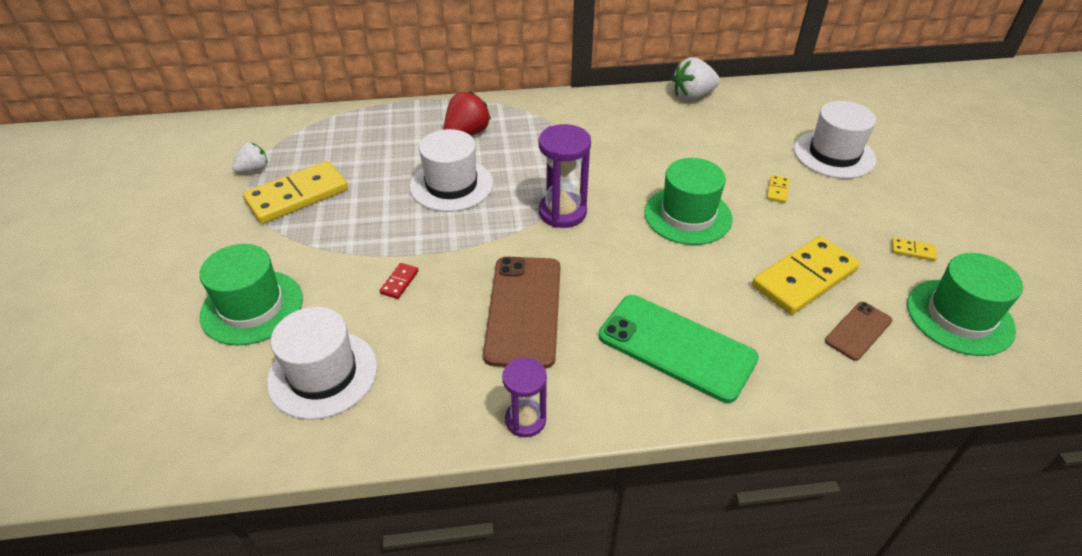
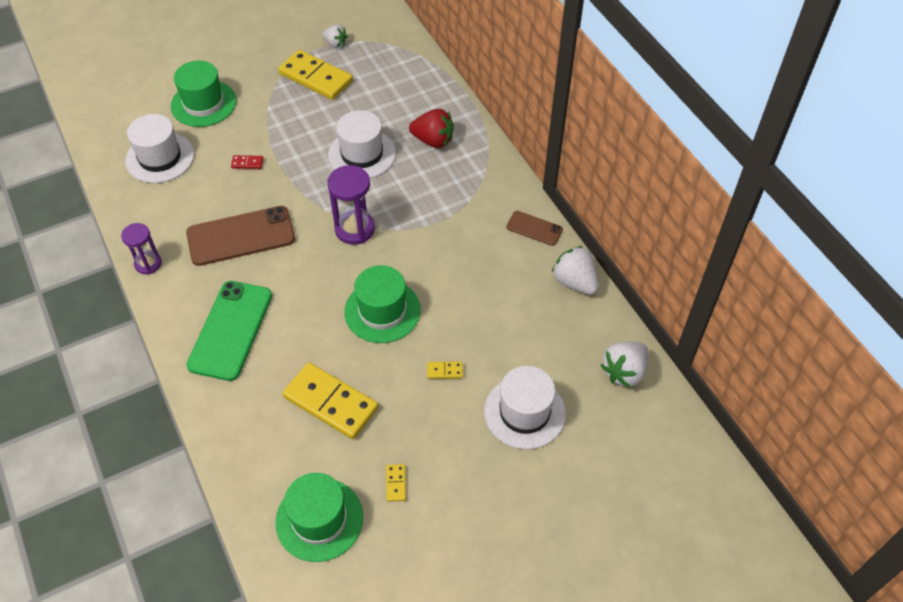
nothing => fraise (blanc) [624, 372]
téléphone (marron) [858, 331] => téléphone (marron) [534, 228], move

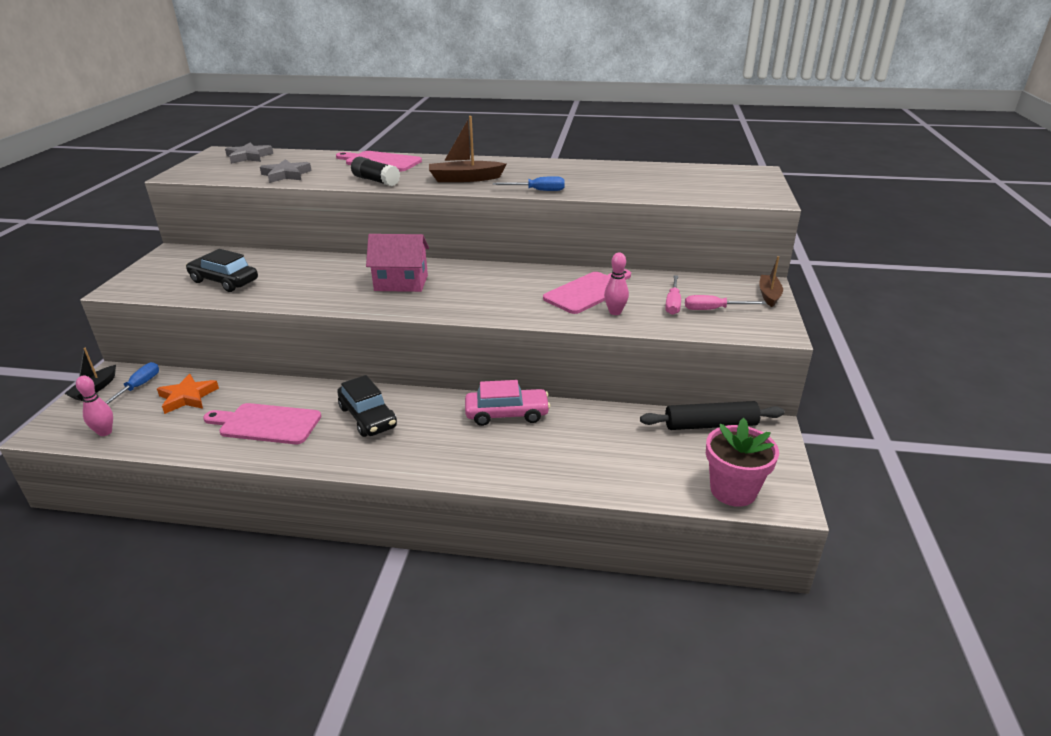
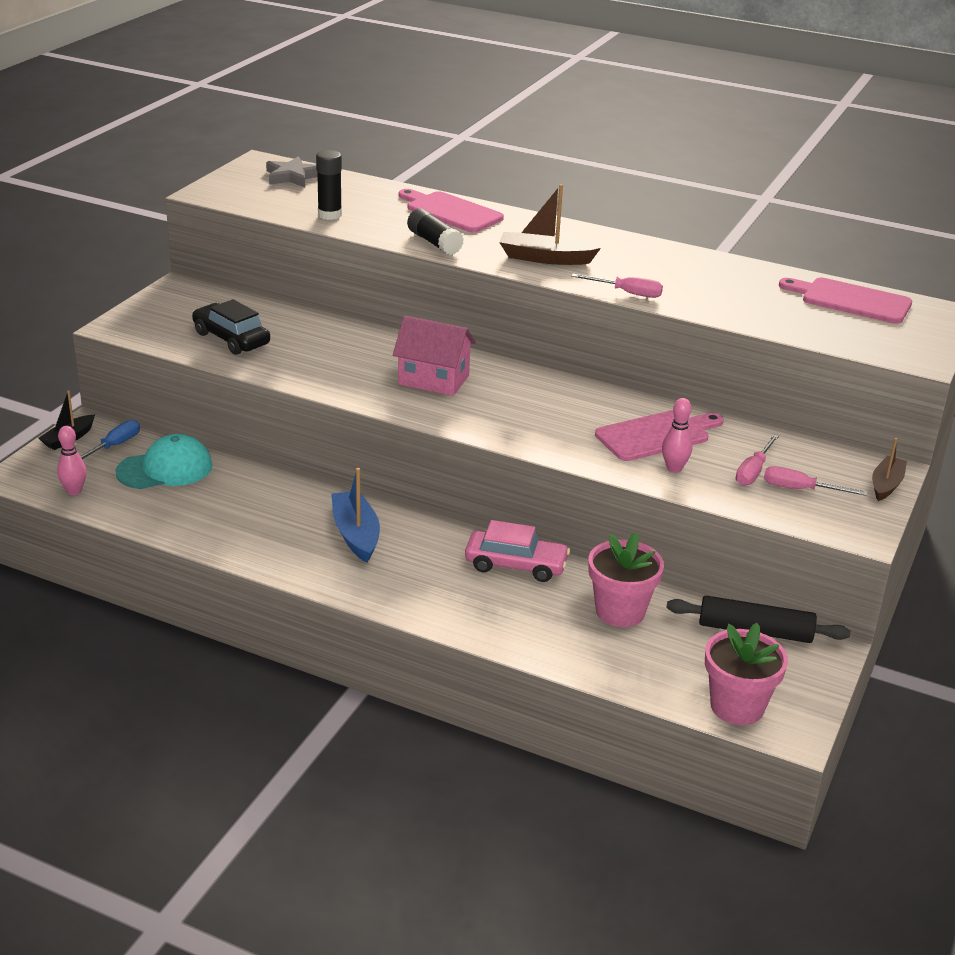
nothing => pot de fleurs (rose) [620, 611]
planche à découper (rose) [266, 424] => planche à découper (rose) [851, 300], move
étoile (orange) [187, 397] => casquette (turquoise) [165, 469]
étoile (gris) [286, 175] => bâton de colle (noir) [329, 215]
voiture (noir) [368, 417] => bateau (bleu) [356, 534]
tournevis (bleu) [538, 191] => tournevis (rose) [627, 293]

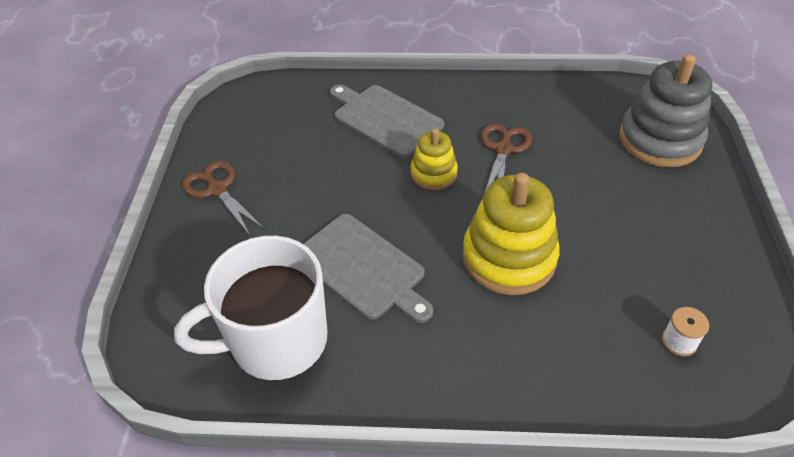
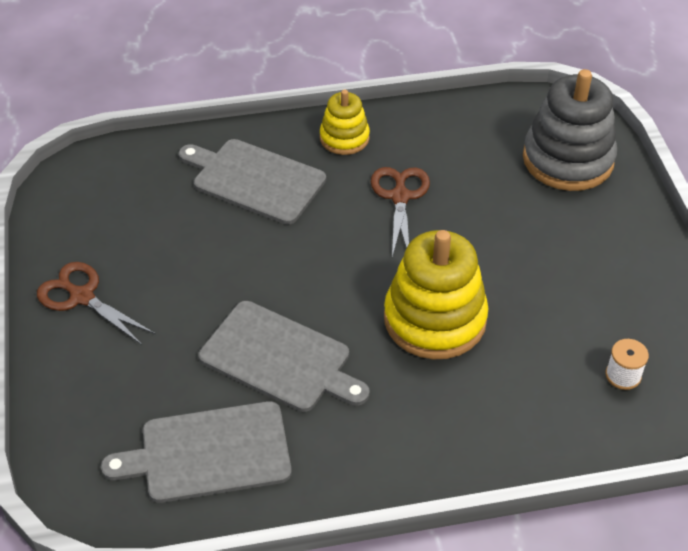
jouet à empiler (jaune) [433, 173] => jouet à empiler (jaune) [344, 138], move
tasse (blanc) [276, 341] => planche à découper (gris) [209, 453]

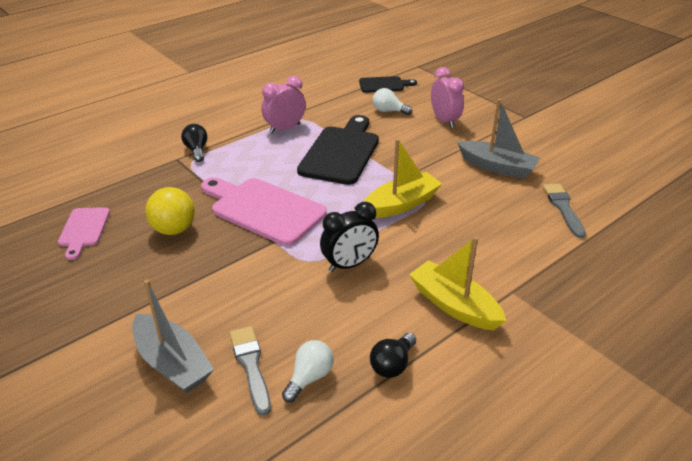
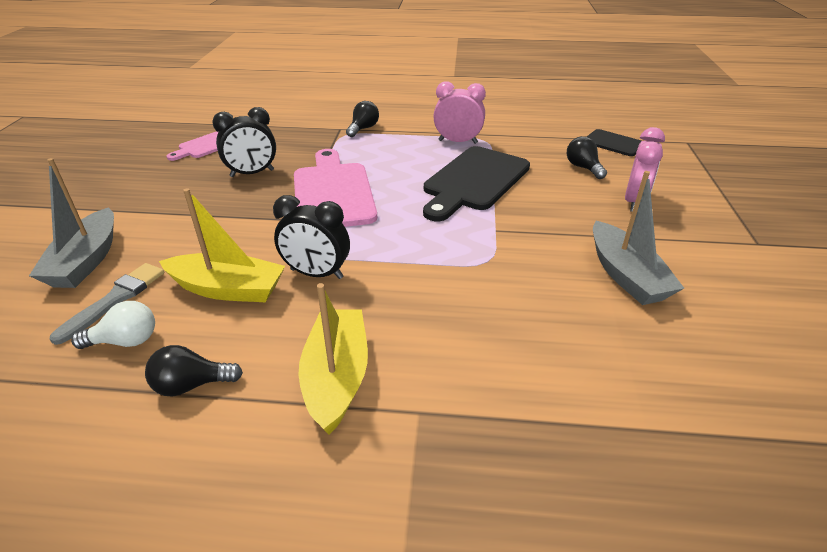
pinceau (gris) [563, 208] => nothing
bateau (jaune) [401, 204] => bateau (jaune) [228, 289], move
balle (jaune) [174, 229] => réveil (noir) [252, 173]
ampoule (blanc) [388, 111] => ampoule (noir) [583, 168]
planche à découper (noir) [341, 152] => planche à découper (noir) [474, 181], 150 degrees clockwise

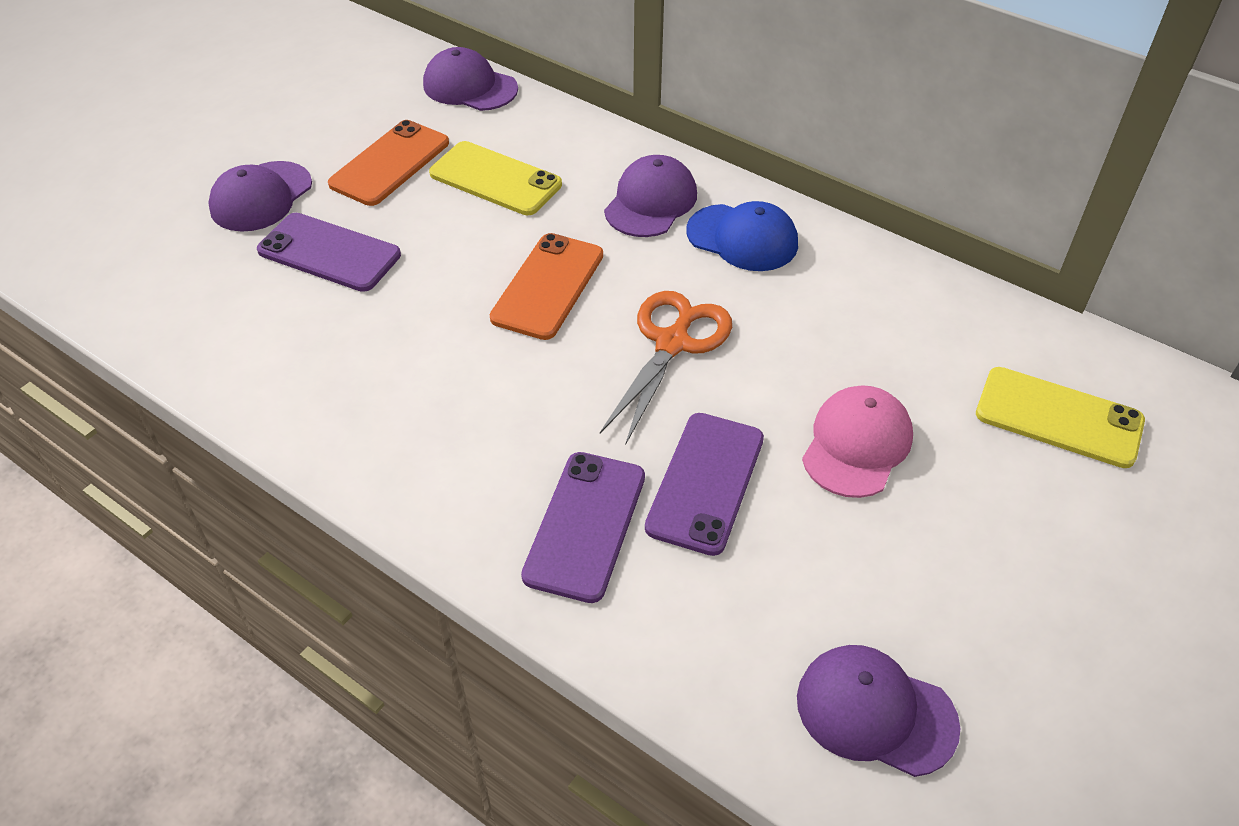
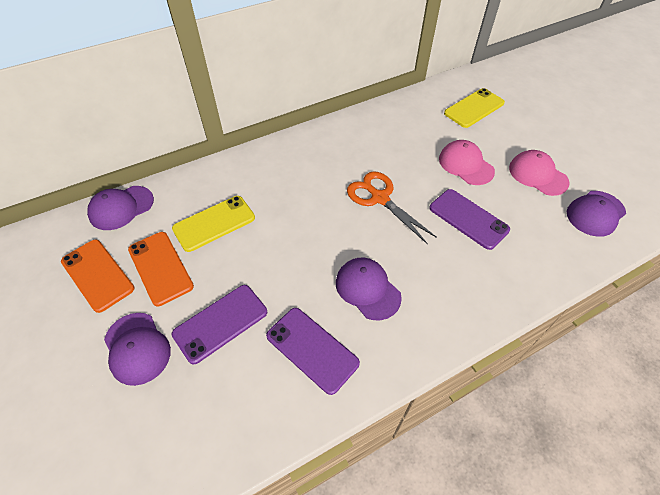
casquette (bleu) [742, 238] => nothing
nothing => casquette (rose) [538, 175]
téléphone (orange) [548, 286] => téléphone (orange) [97, 275], move
téléphone (violet) [585, 525] => téléphone (violet) [312, 349], move
casquette (violet) [651, 202] => casquette (violet) [367, 289], move

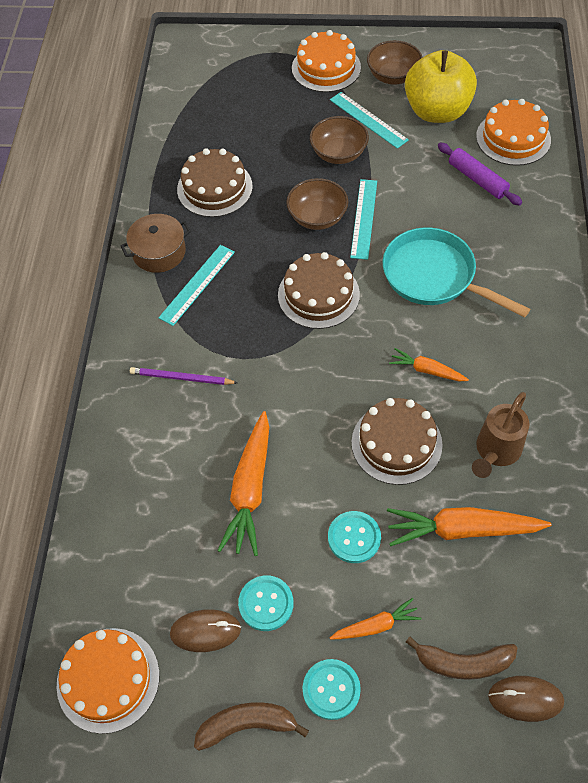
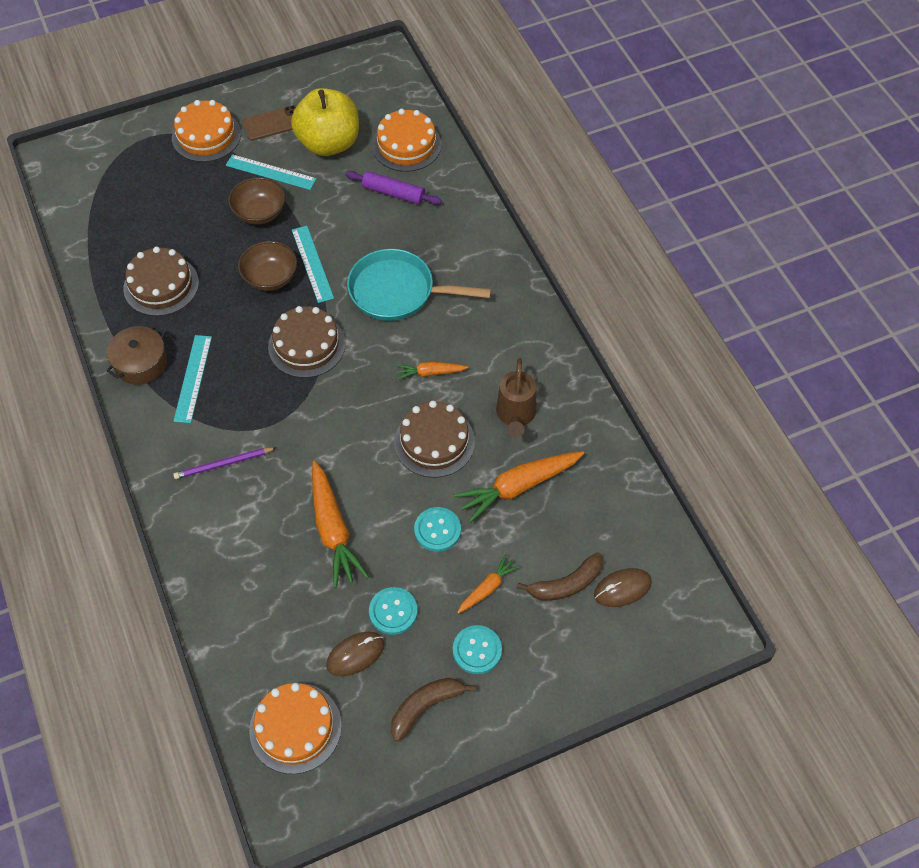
bol (marron) [393, 76] => téléphone (marron) [273, 123]

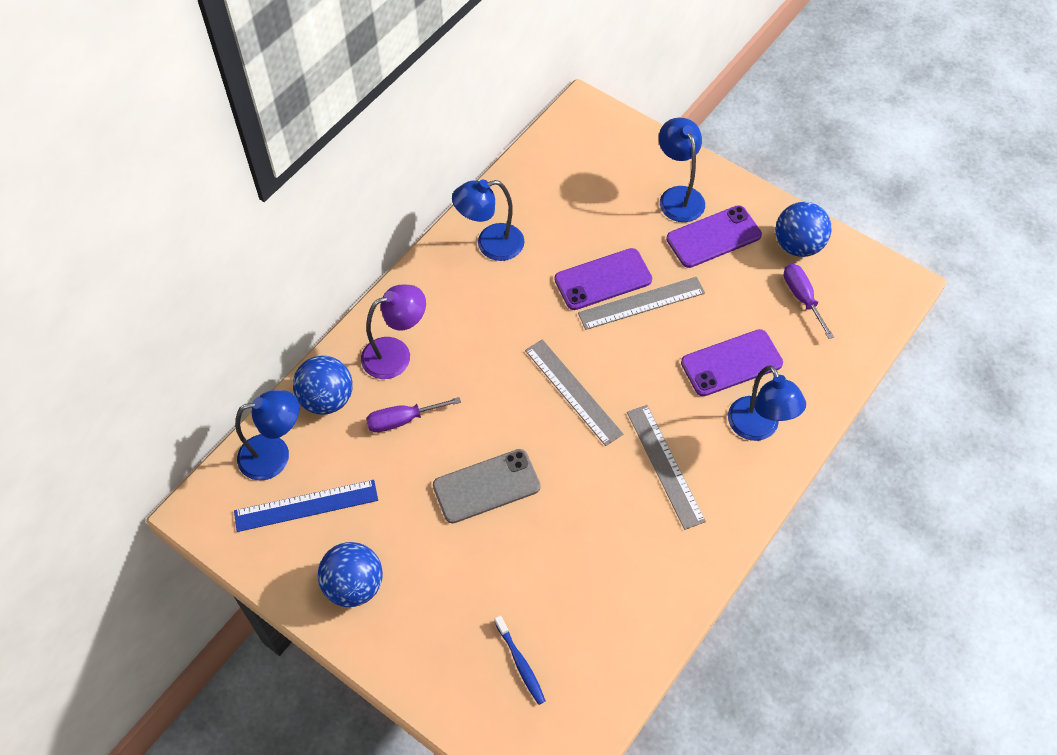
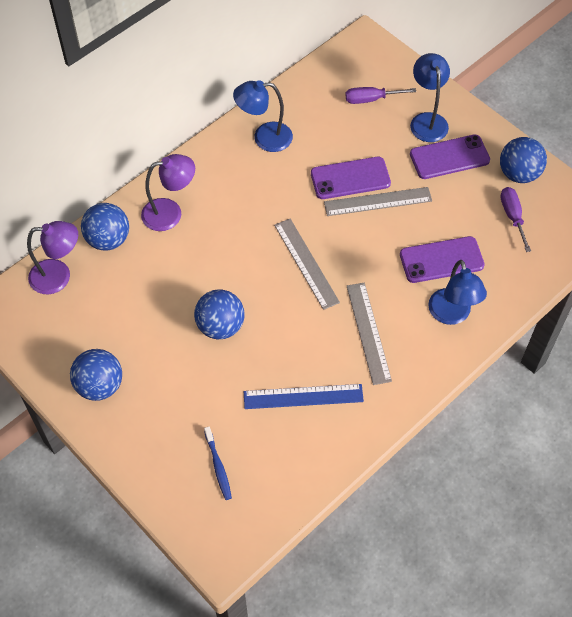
règle (bleu) [306, 505] => règle (bleu) [303, 396], move
tournevis (violet) [402, 420] => tournevis (violet) [371, 99], move
téléphone (gris) [486, 486] => balle (bleu) [220, 326]
lampe (bleu) [275, 455] => lampe (violet) [59, 276]

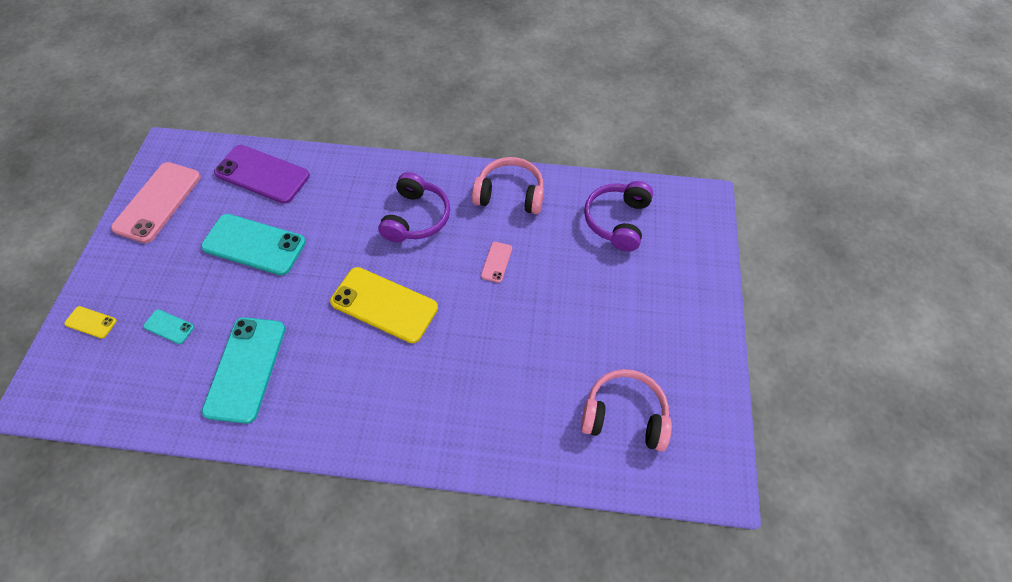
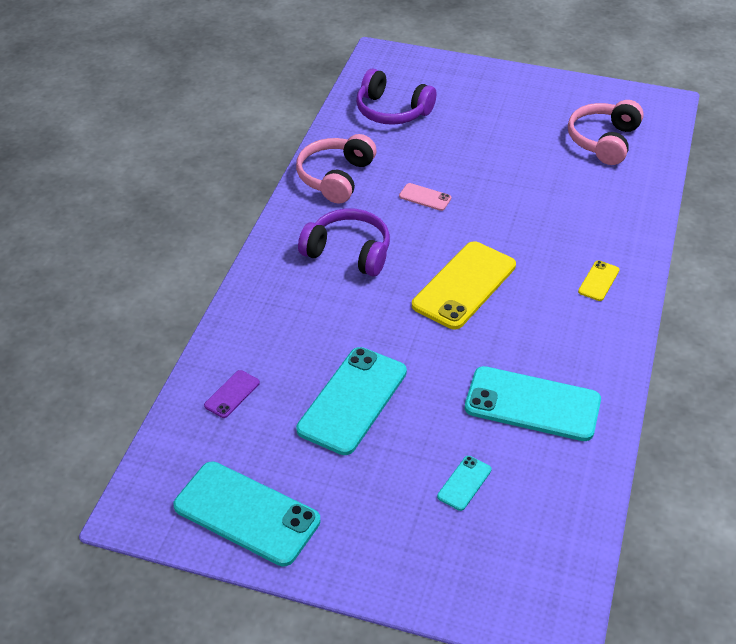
téléphone (jaune) [91, 322] => téléphone (jaune) [599, 281], move
téléphone (rose) [158, 202] => téléphone (turquoise) [246, 514]
téléphone (violet) [262, 174] => téléphone (violet) [232, 394], x0.46

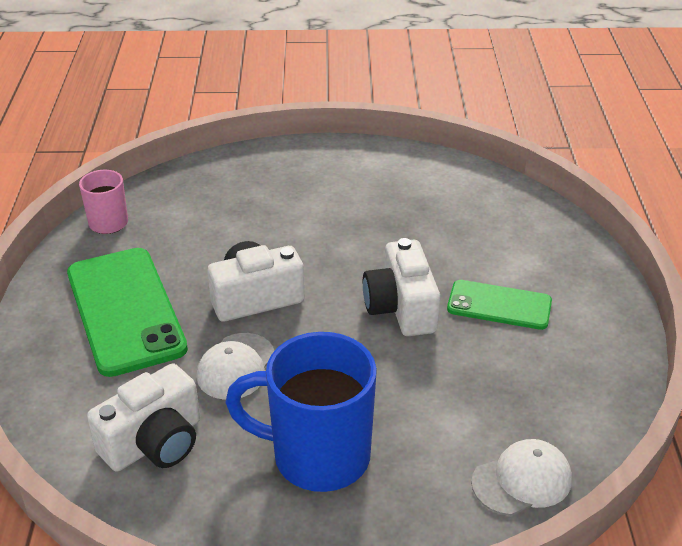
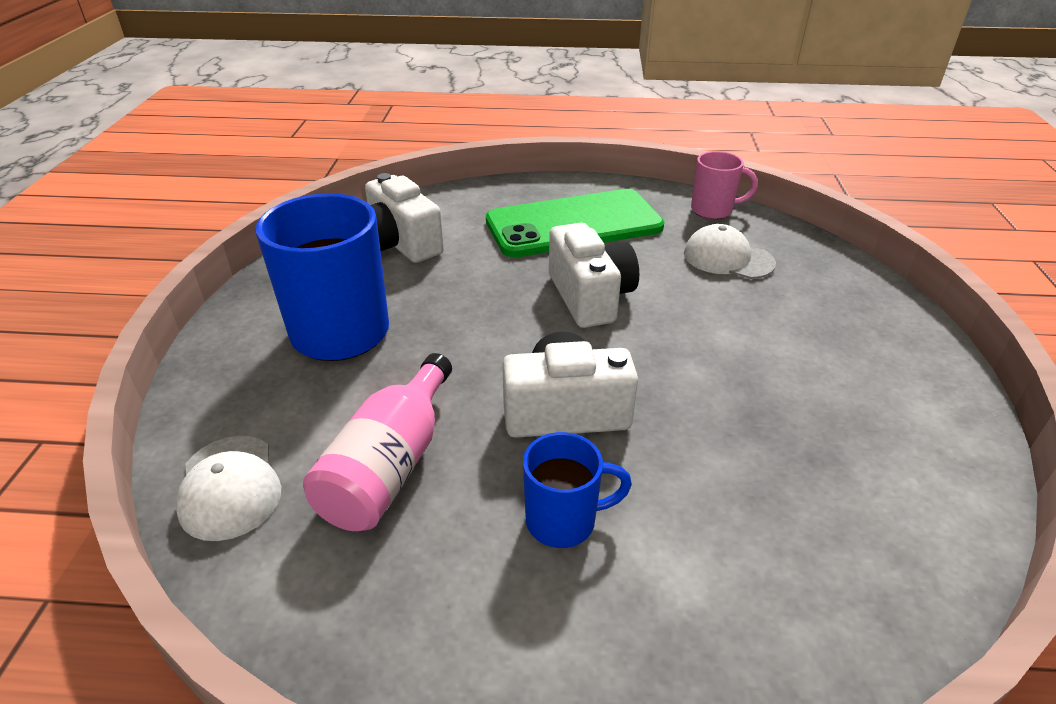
nothing => bouteille (rose) [390, 466]
casquette (blanc) [236, 366] => casquette (blanc) [728, 258], move
téléphone (vert) [499, 305] => tasse (bleu) [563, 521]

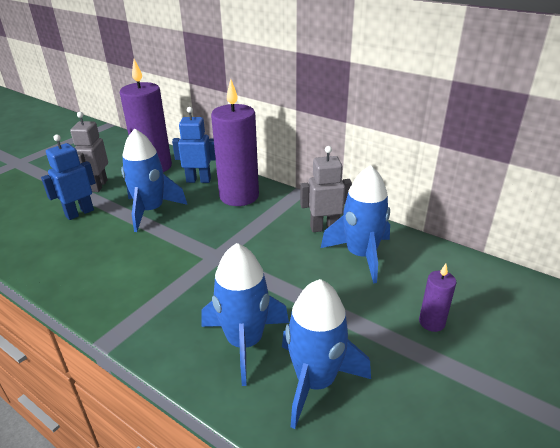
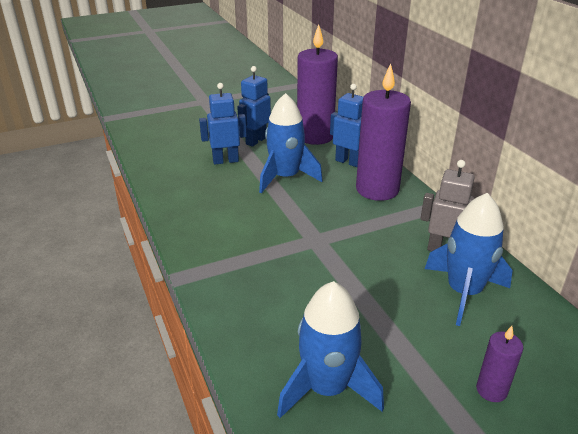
fusée (bleu) [245, 342] => nothing
robot (gris) [98, 186] => robot (bleu) [256, 141]

